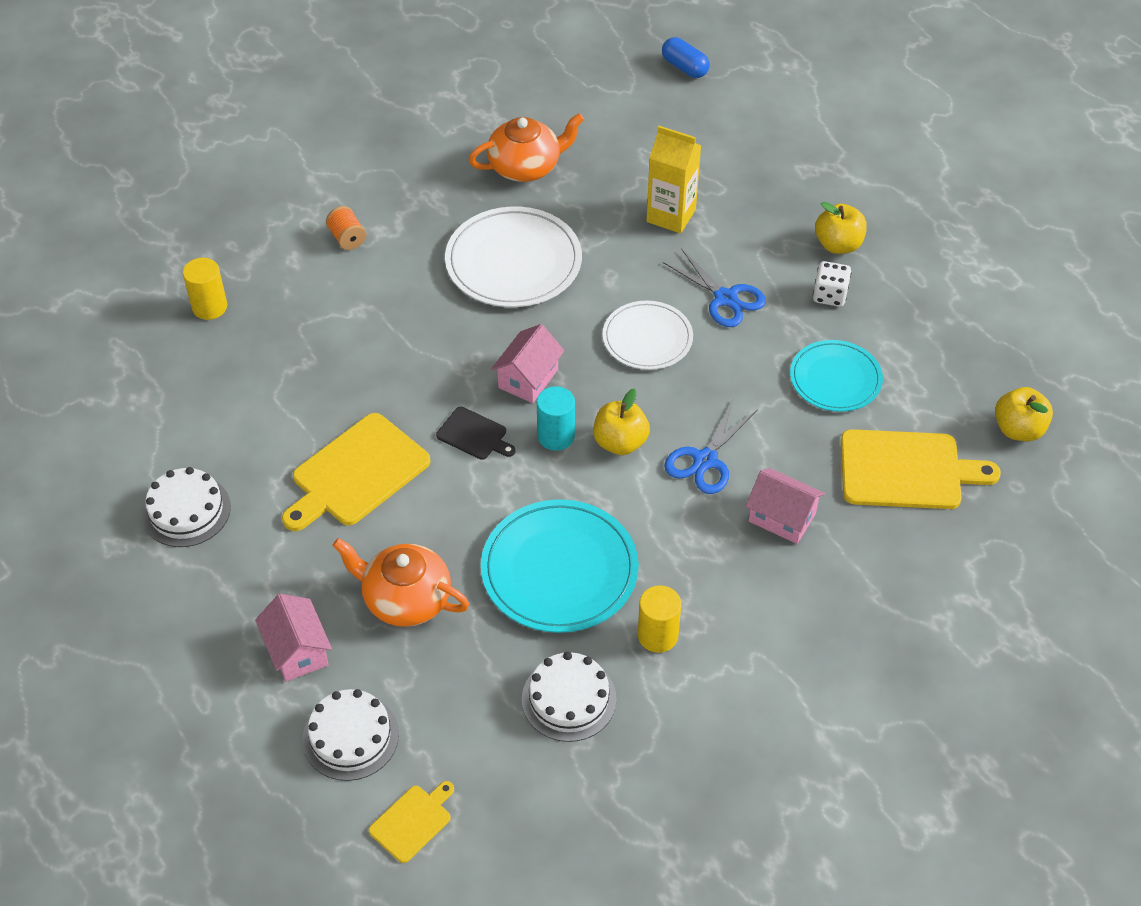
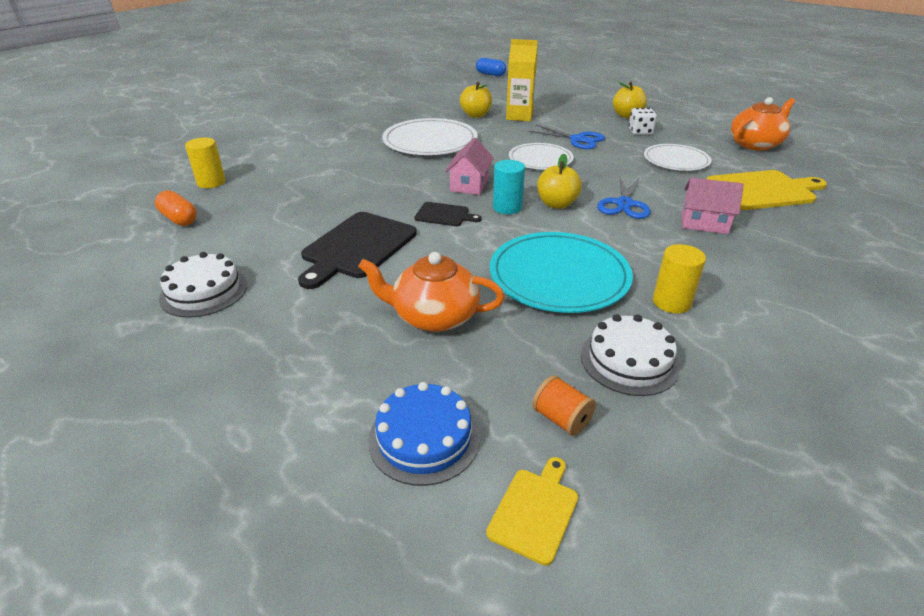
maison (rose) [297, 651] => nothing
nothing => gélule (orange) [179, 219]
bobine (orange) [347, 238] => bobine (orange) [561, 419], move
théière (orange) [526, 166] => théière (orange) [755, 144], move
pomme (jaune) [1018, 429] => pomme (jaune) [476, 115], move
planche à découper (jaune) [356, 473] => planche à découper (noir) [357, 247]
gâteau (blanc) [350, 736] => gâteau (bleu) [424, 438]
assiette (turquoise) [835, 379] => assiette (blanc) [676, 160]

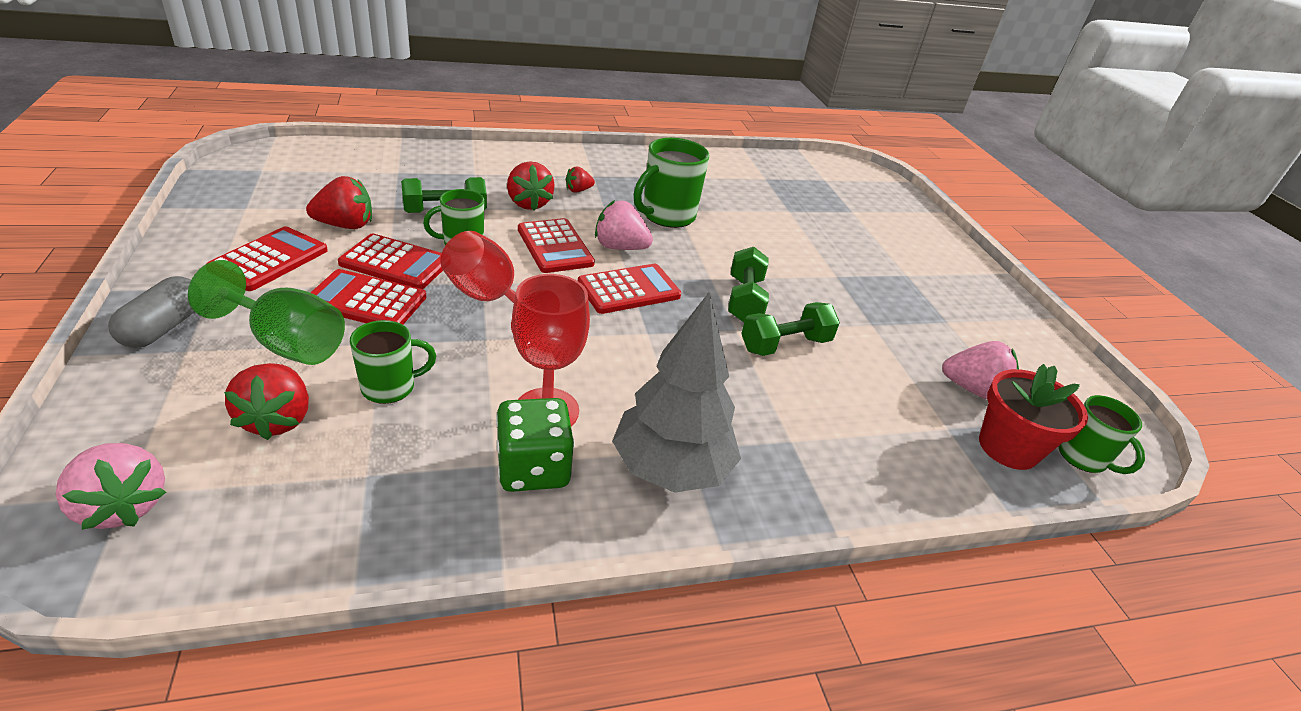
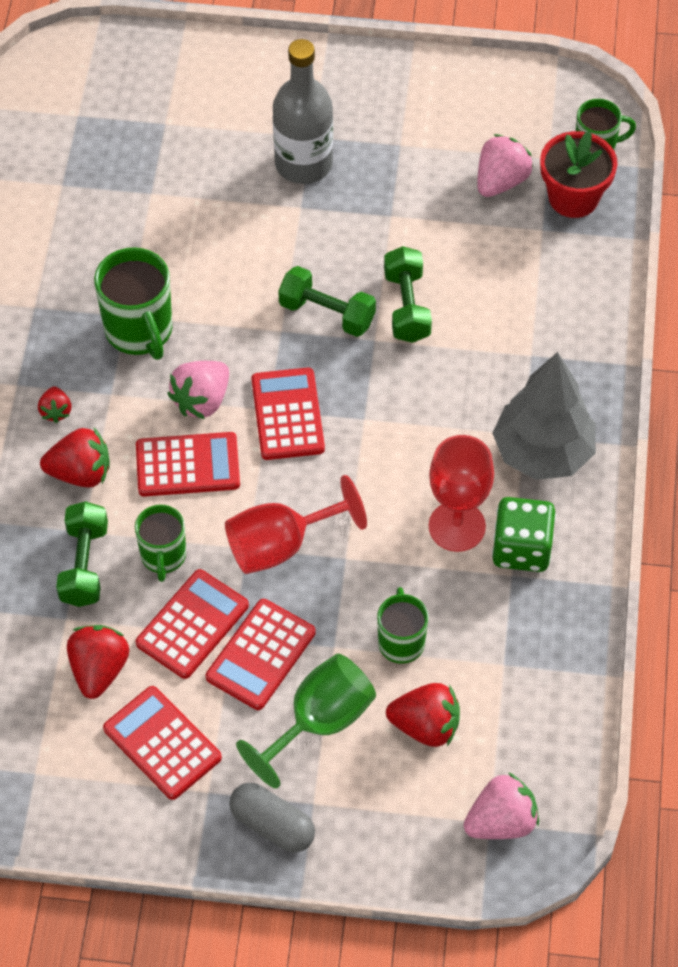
nothing => bouteille (gris) [303, 164]

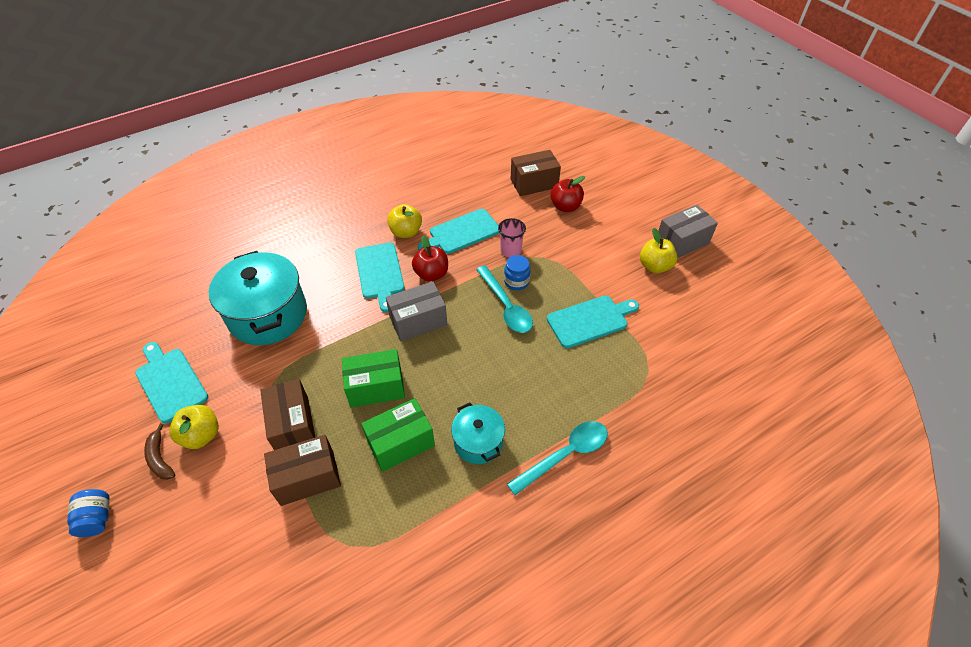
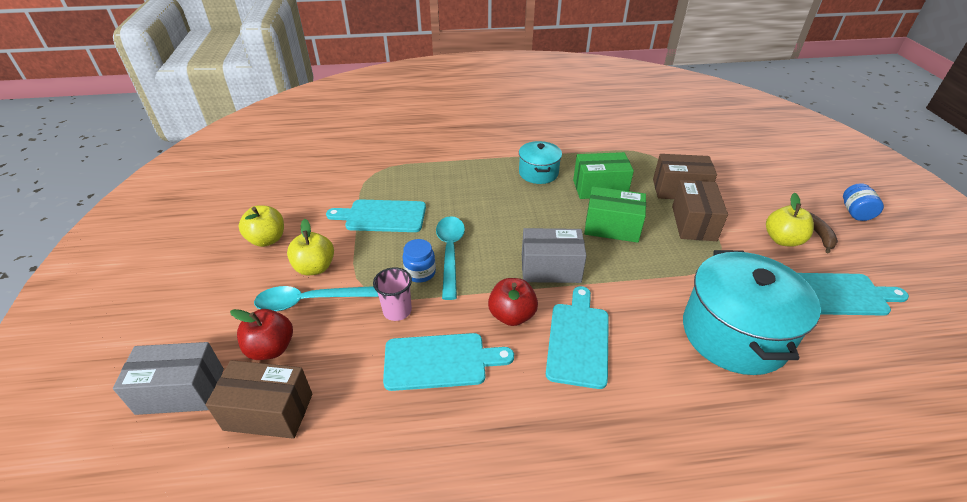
pomme (jaune) [406, 232] => pomme (jaune) [315, 267], move
cuillère (turquoise) [565, 455] => cuillère (turquoise) [310, 301], move
boîte (gris) [682, 242] => boîte (gris) [181, 391], move
planche à découper (turquoise) [170, 382] => planche à découper (turquoise) [838, 294], 75 degrees counterclockwise

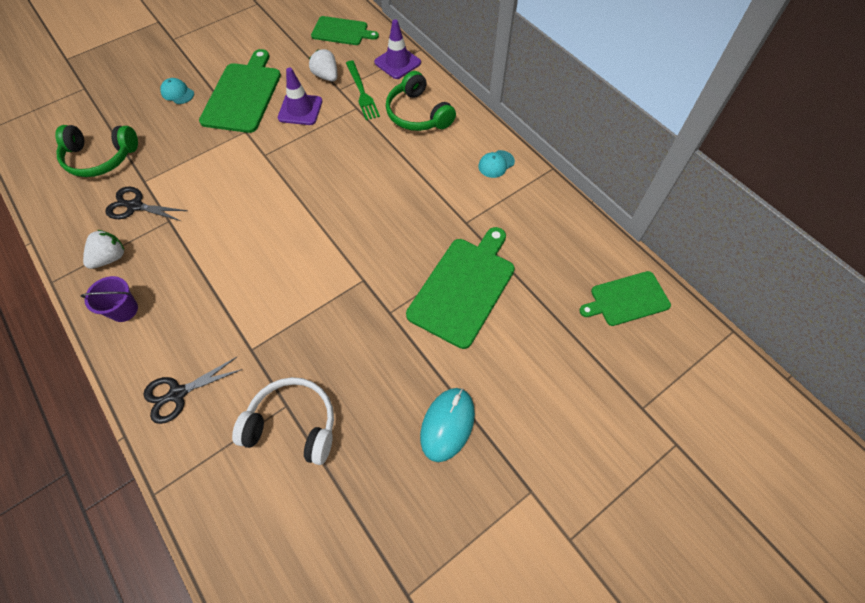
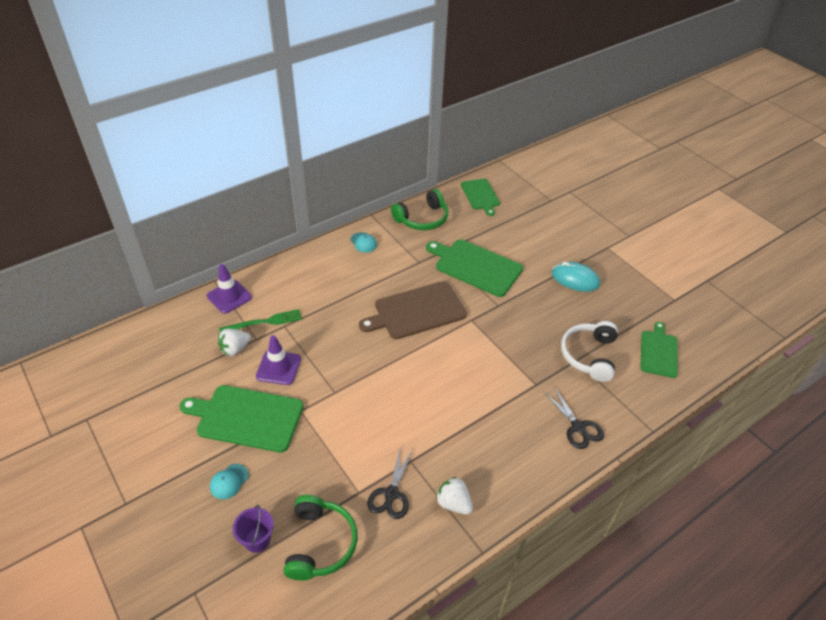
nothing => planche à découper (marron) [416, 311]
seau (violet) [124, 310] => seau (violet) [257, 540], move
planche à découper (vert) [342, 31] => planche à découper (vert) [658, 352], move
casque audio (vert) [417, 114] => casque audio (vert) [422, 219], move

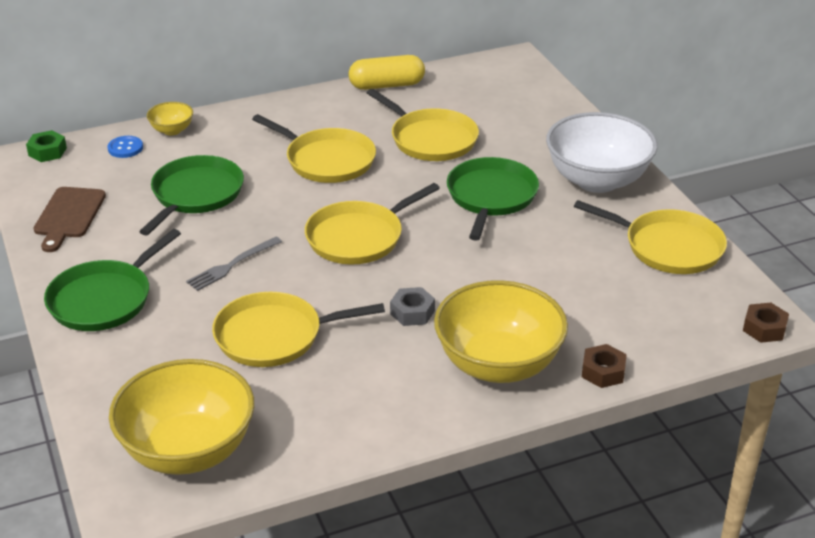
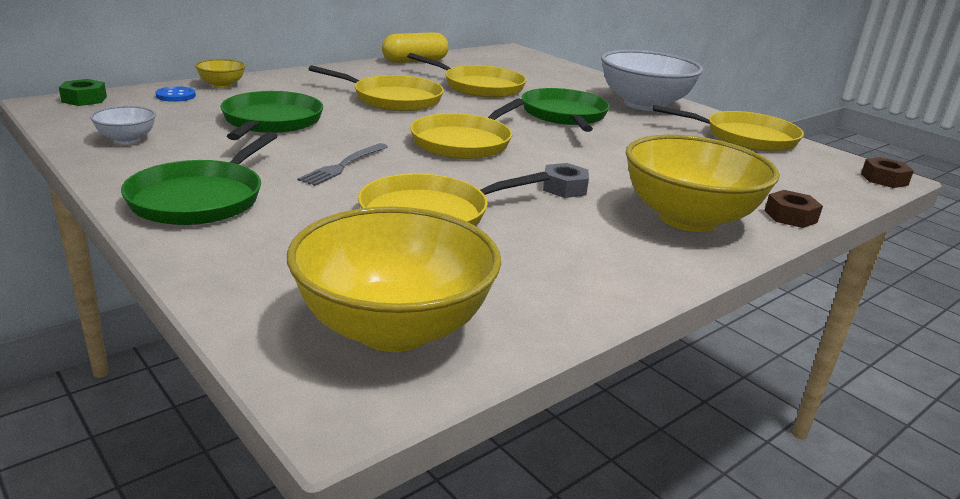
planche à découper (marron) [69, 216] => bol (blanc) [127, 139]

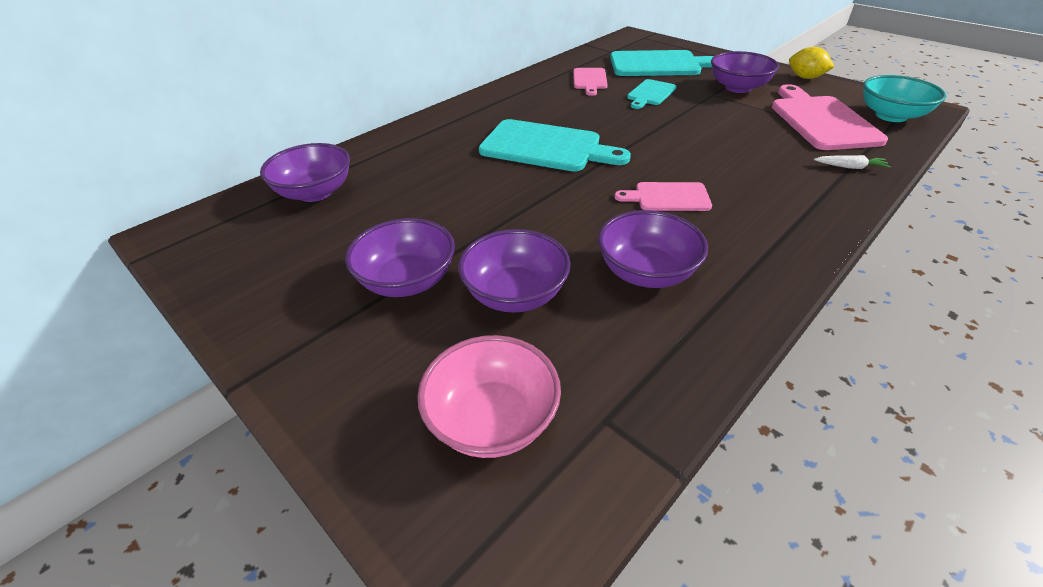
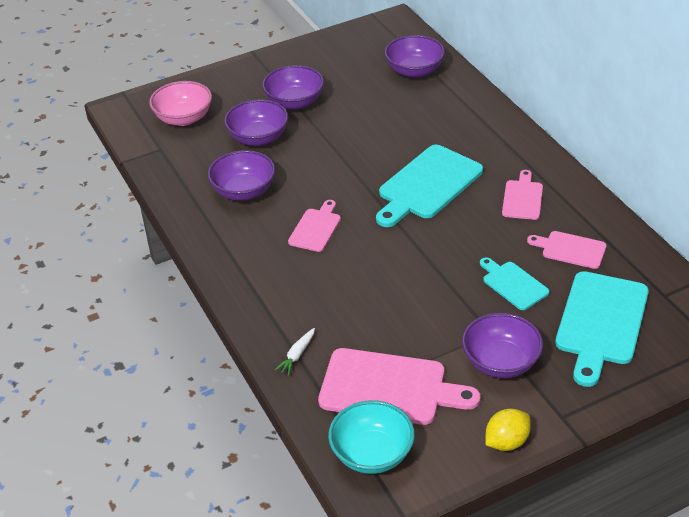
nothing => planche à découper (rose) [522, 198]

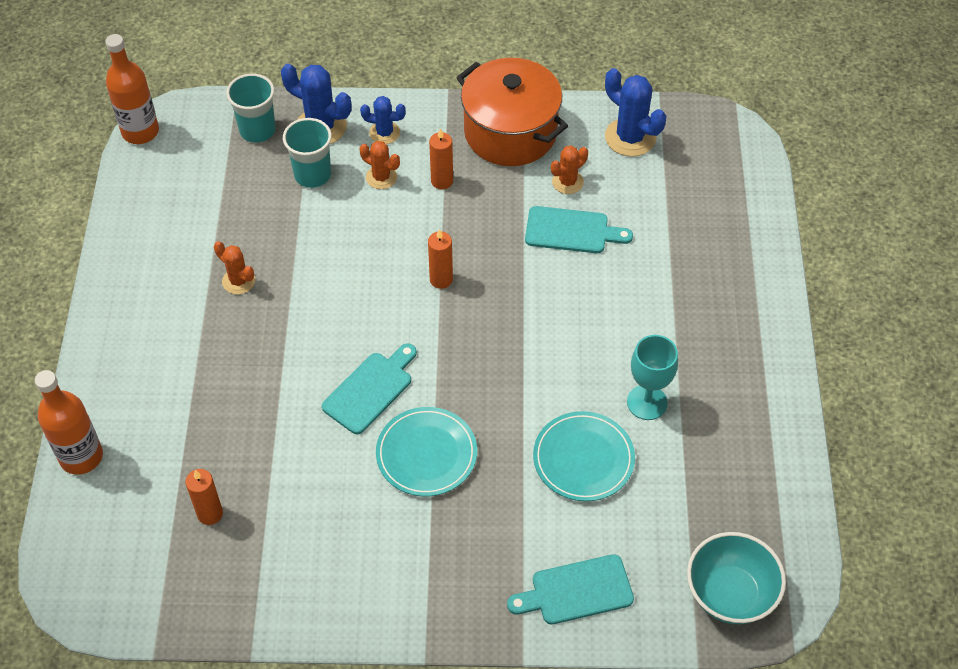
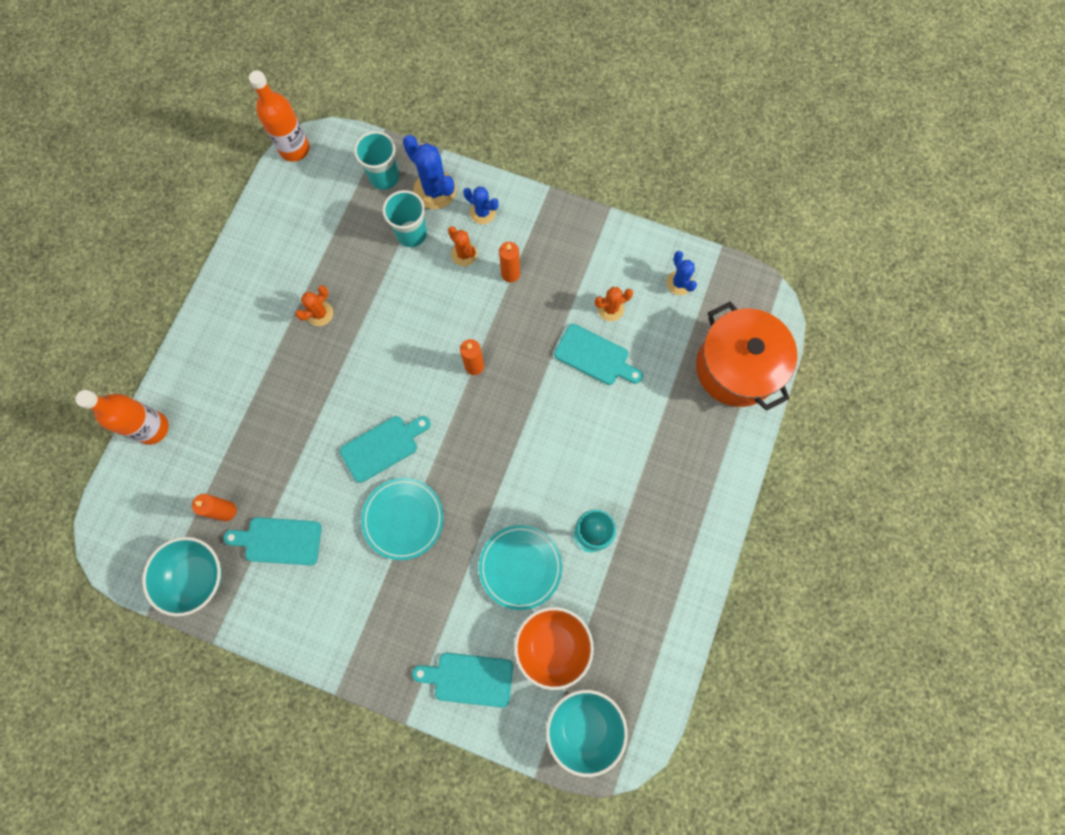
nothing => bol (turquoise) [196, 577]
nothing => planche à découper (turquoise) [279, 540]
nothing => bol (orange) [553, 645]
marmite (orange) [510, 132] => marmite (orange) [736, 368], move
cactus (orange) [238, 281] => cactus (orange) [320, 313], 75 degrees clockwise
cactus (bleu) [630, 137] => cactus (bleu) [679, 283], x0.60

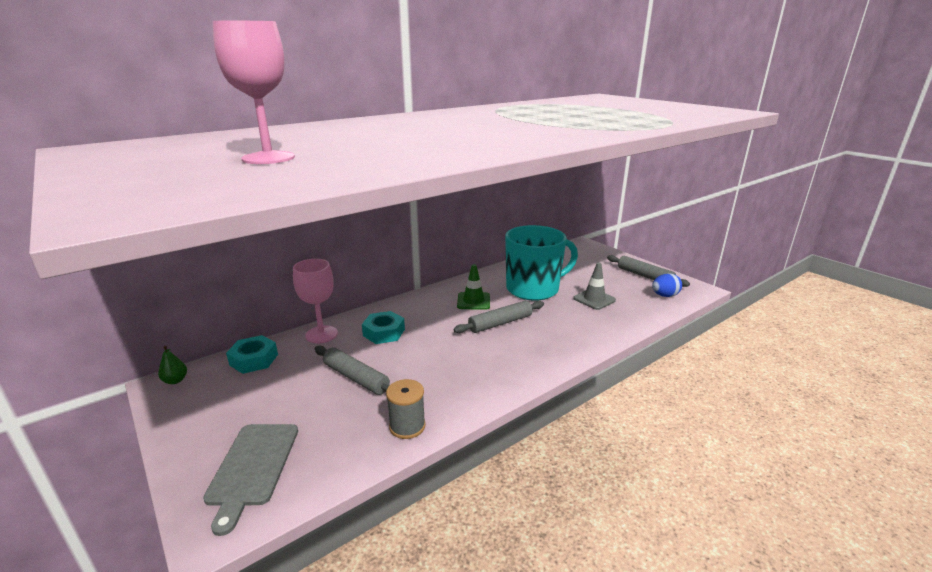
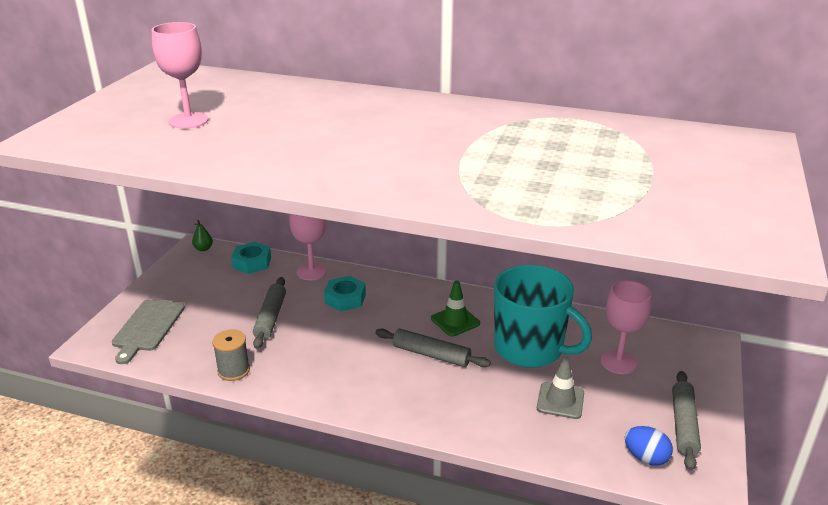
nothing => verre à pied (rose) [618, 362]
planche à découper (gris) [253, 467] => planche à découper (gris) [147, 327], 45 degrees counterclockwise

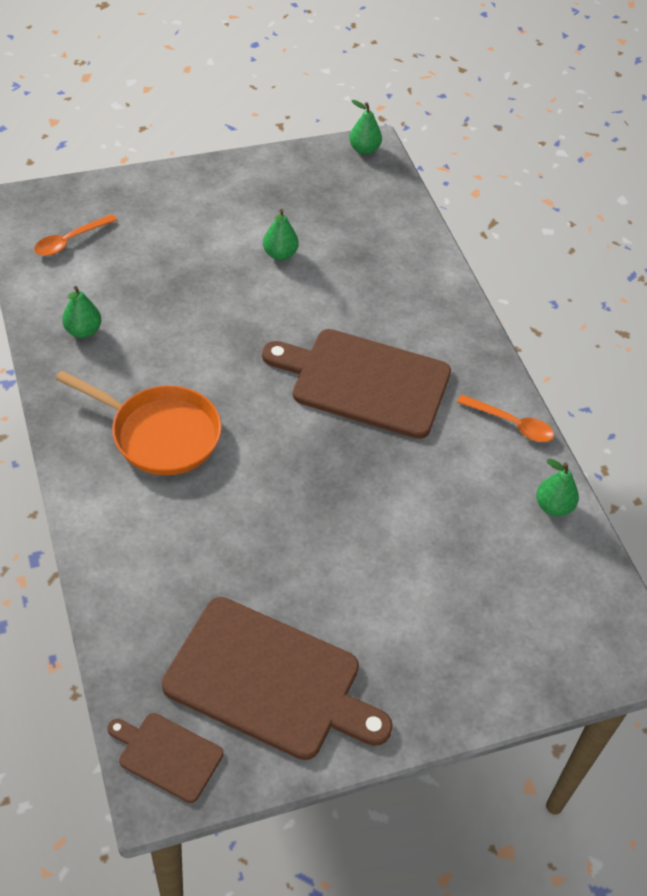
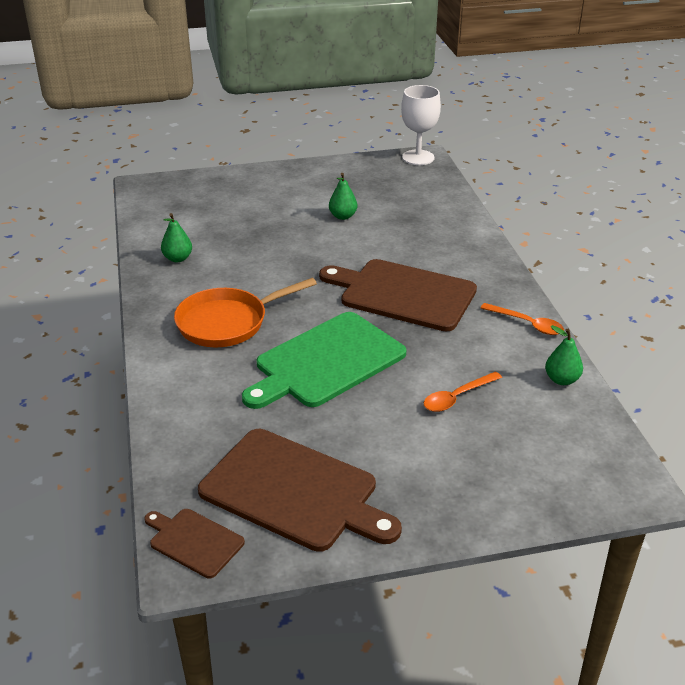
nothing => planche à découper (vert) [326, 362]
cuillère (orange) [70, 241] => cuillère (orange) [457, 397], move
poire (vert) [364, 149] => verre à pied (blanc) [418, 157]
poêle (orange) [160, 434] => poêle (orange) [227, 322], 120 degrees clockwise

